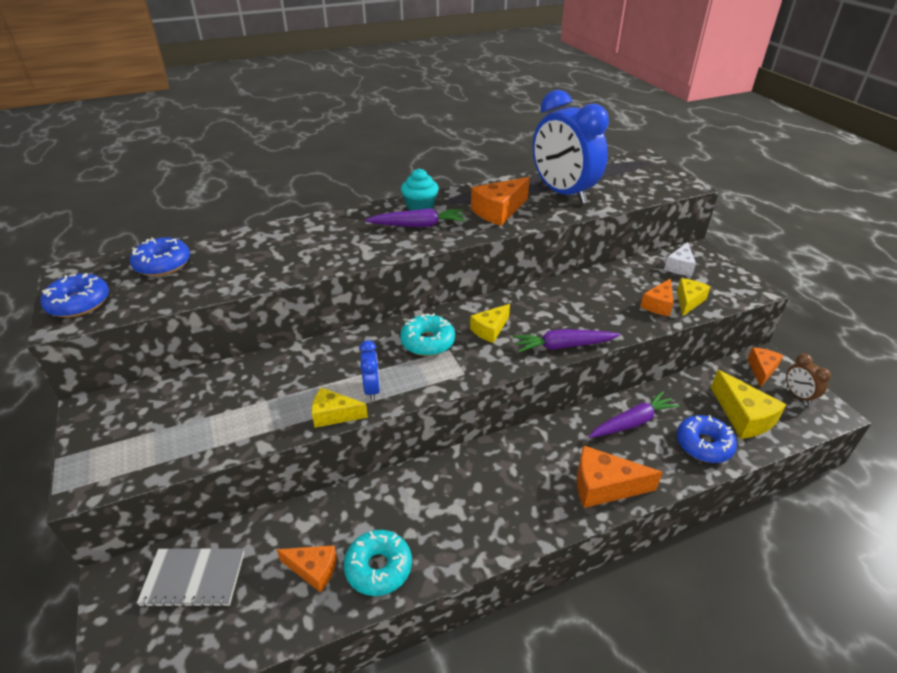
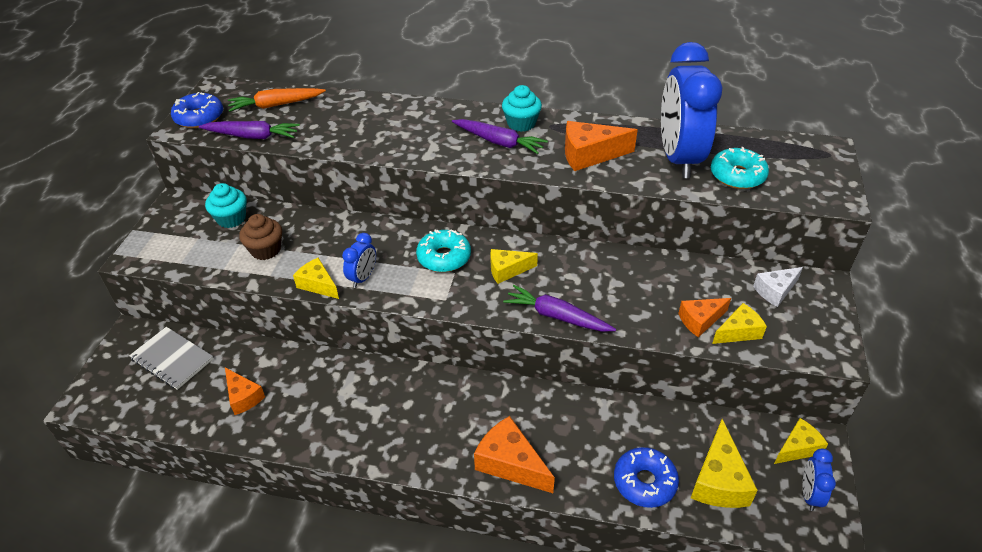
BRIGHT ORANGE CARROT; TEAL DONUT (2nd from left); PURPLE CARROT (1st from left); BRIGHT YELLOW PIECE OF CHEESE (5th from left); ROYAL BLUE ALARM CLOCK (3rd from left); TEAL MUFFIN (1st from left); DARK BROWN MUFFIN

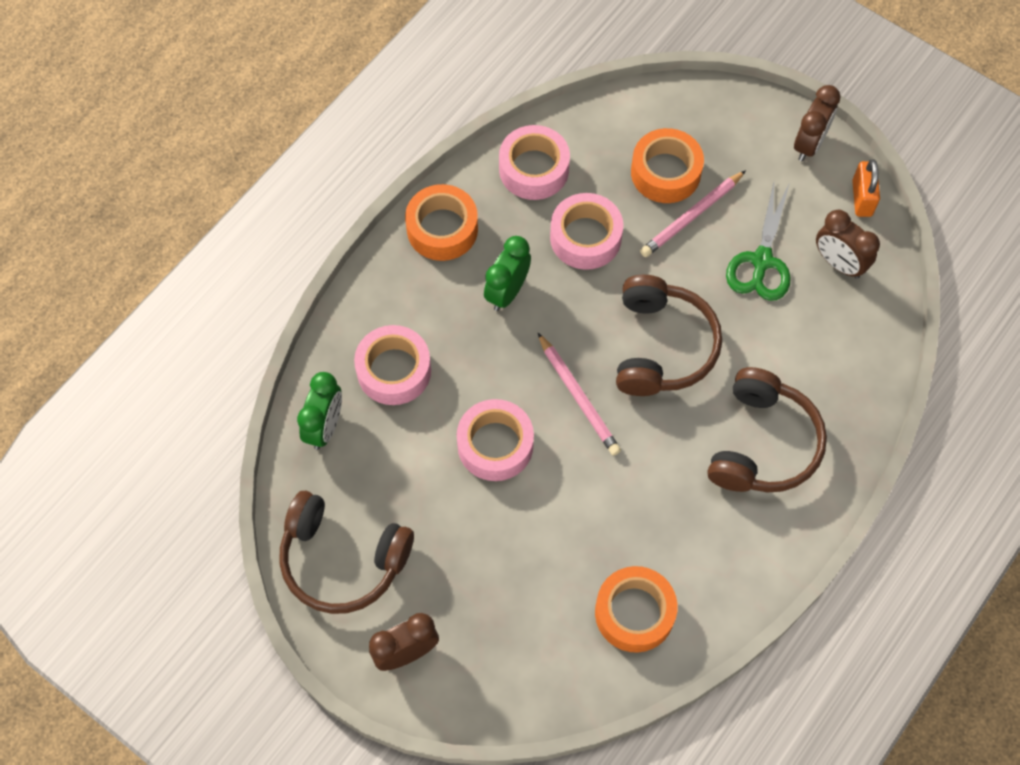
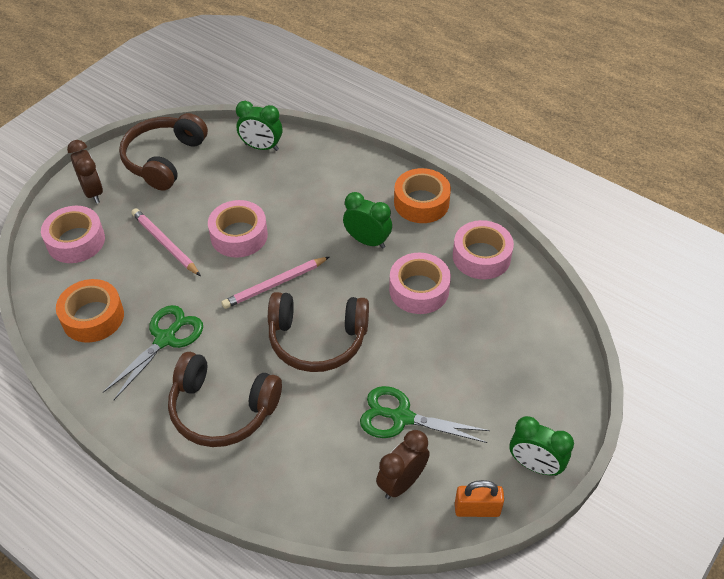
ROSE-PINK ROLL OF TAPE (1st from left); BRIGHT ORANGE ROLL OF TAPE (3rd from left in the first image); ROSE-PINK PENCIL (1st from left); LEAF-GREEN ALARM CLOCK (3rd from left); LEAF-GREEN SHEARS (1st from left)

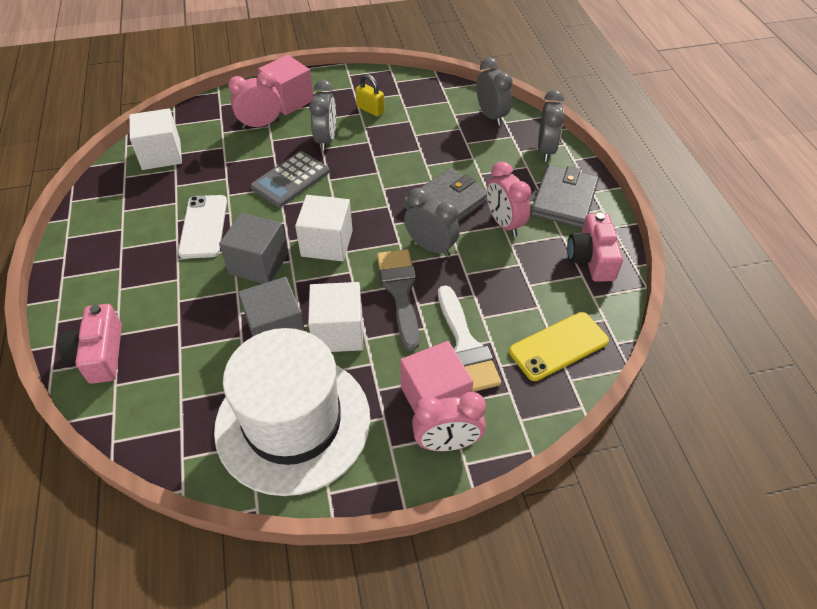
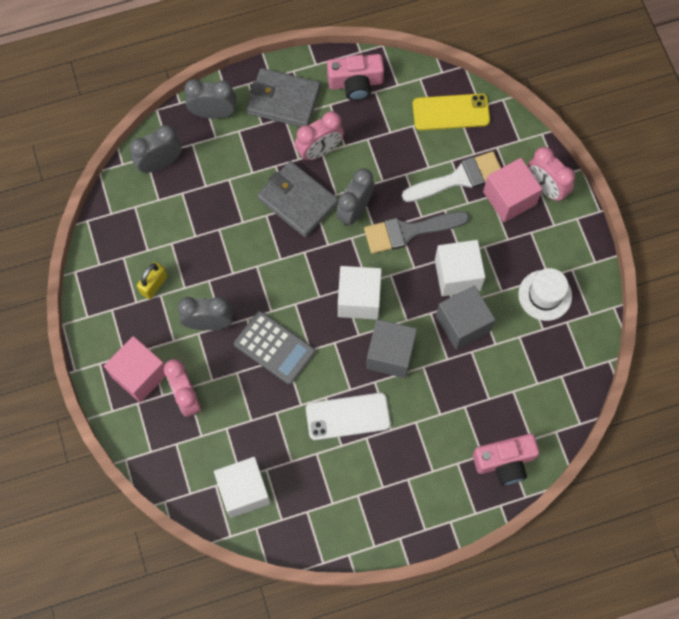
SNOW-WHITE TALL HAT; ROSE-PINK ALARM CLOCK (3rd from left); BRIGHT YELLOW SMARTPHONE

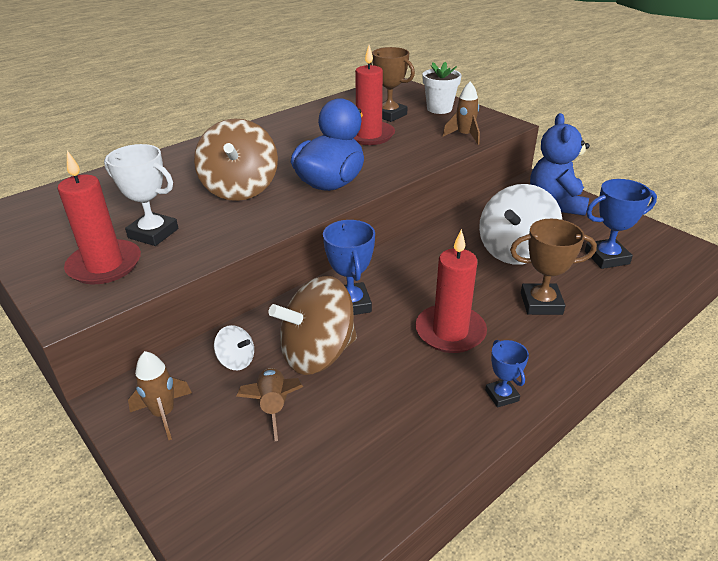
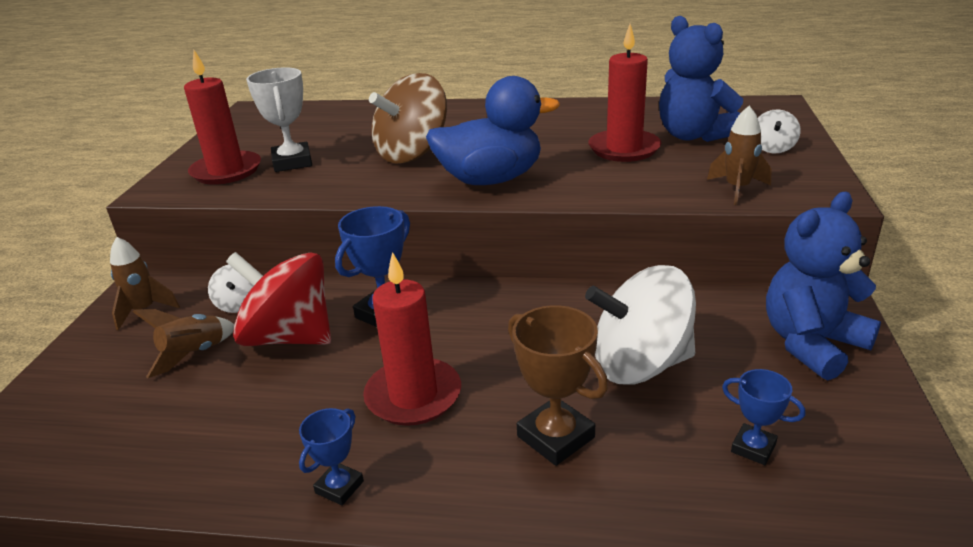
SCARLET SPINNING TOP; ROYAL BLUE TEDDY (1st from left); SNOW-WHITE SPINNING TOP (3rd from left); ROYAL BLUE TROPHY (3rd from left)

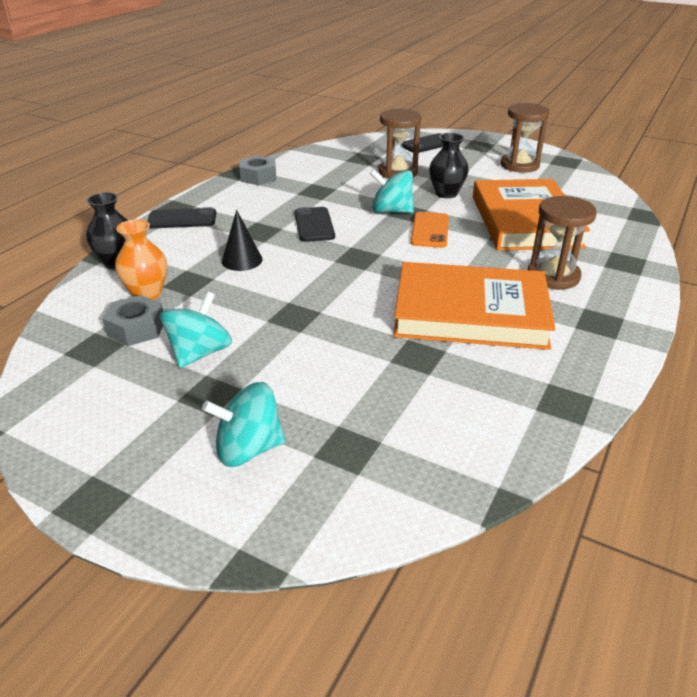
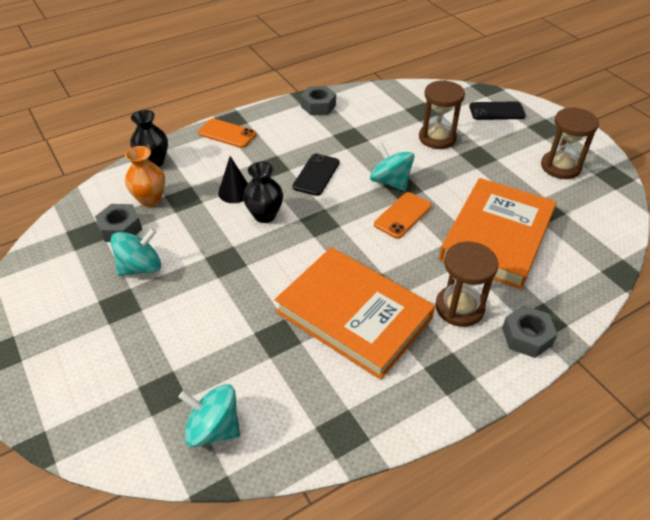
BRIGHT ORANGE SMARTPHONE (1st from left); TEAL SPINNING TOP (2nd from left); BLACK TALL VASE (2nd from left); GREY HEX NUT (3rd from left)

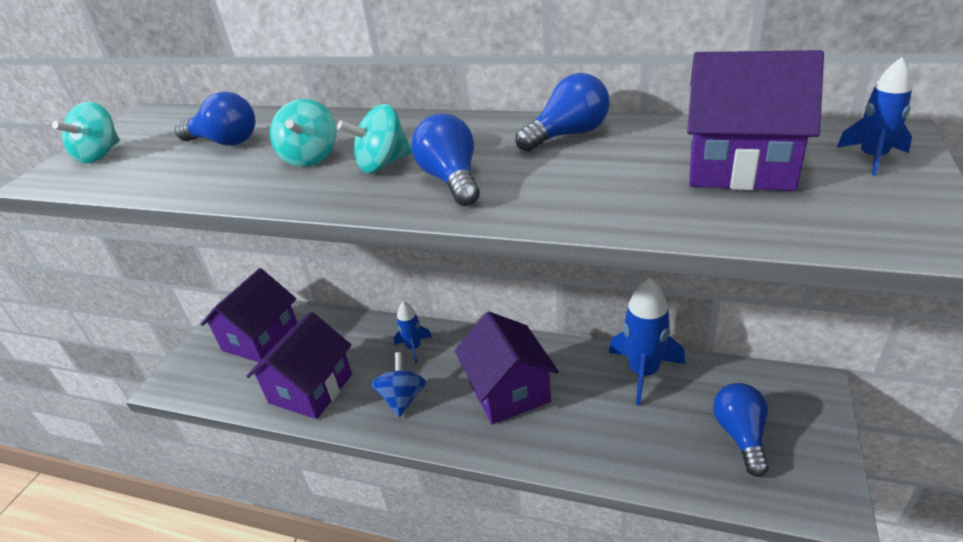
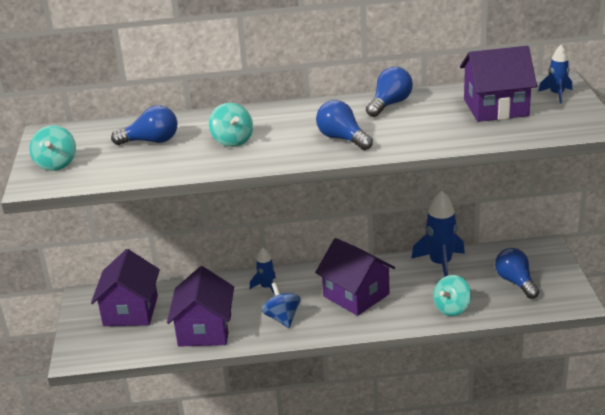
TEAL SPINNING TOP (3rd from left)

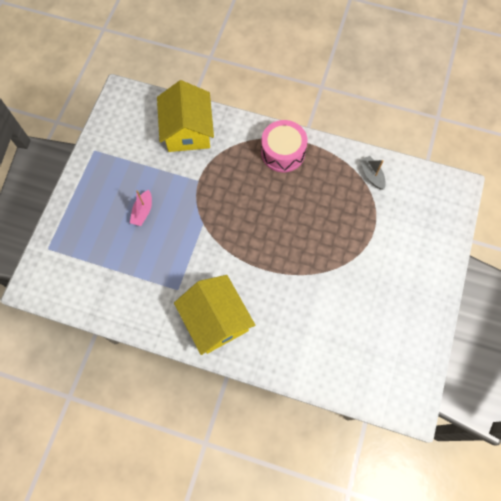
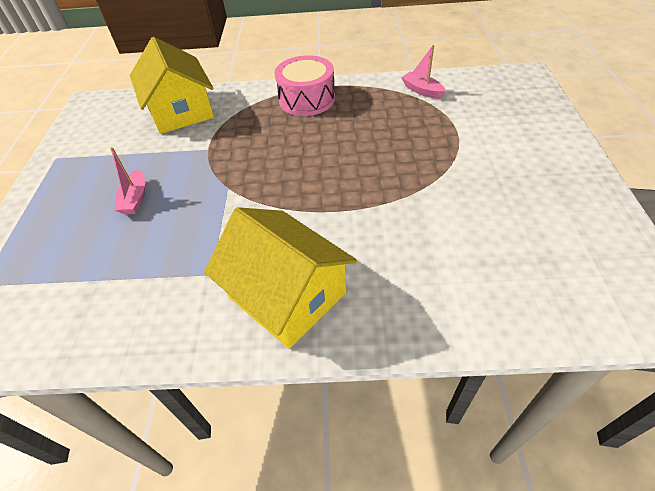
ROSE-PINK BOAT (2nd from left)

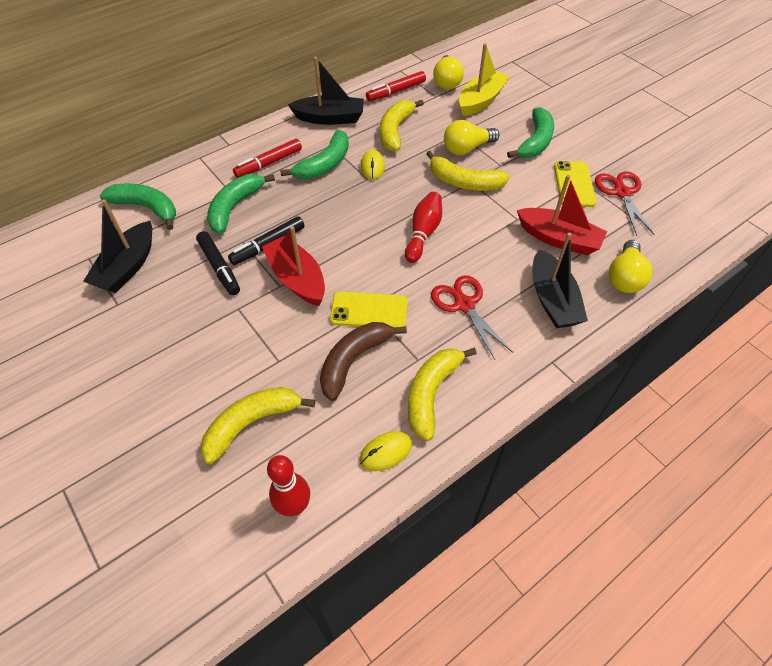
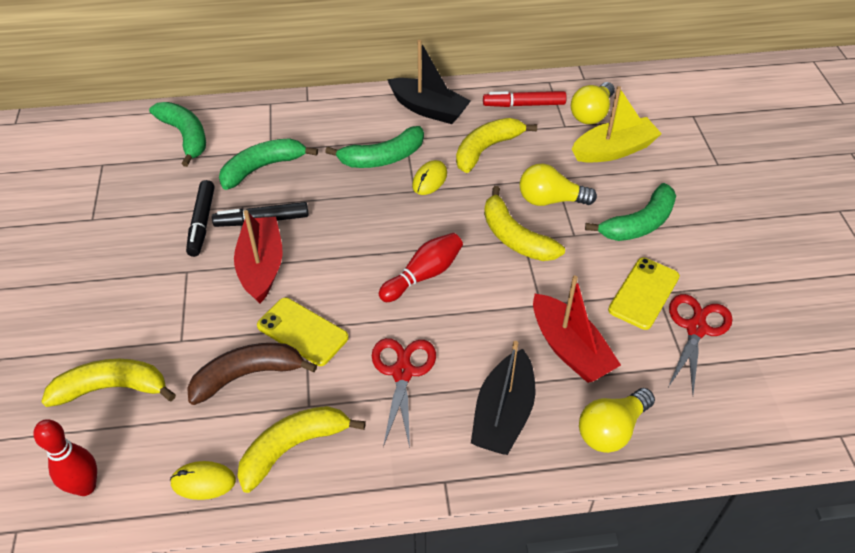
BLACK BOAT (1st from left in the first image); SCARLET MARKER (1st from left in the first image)

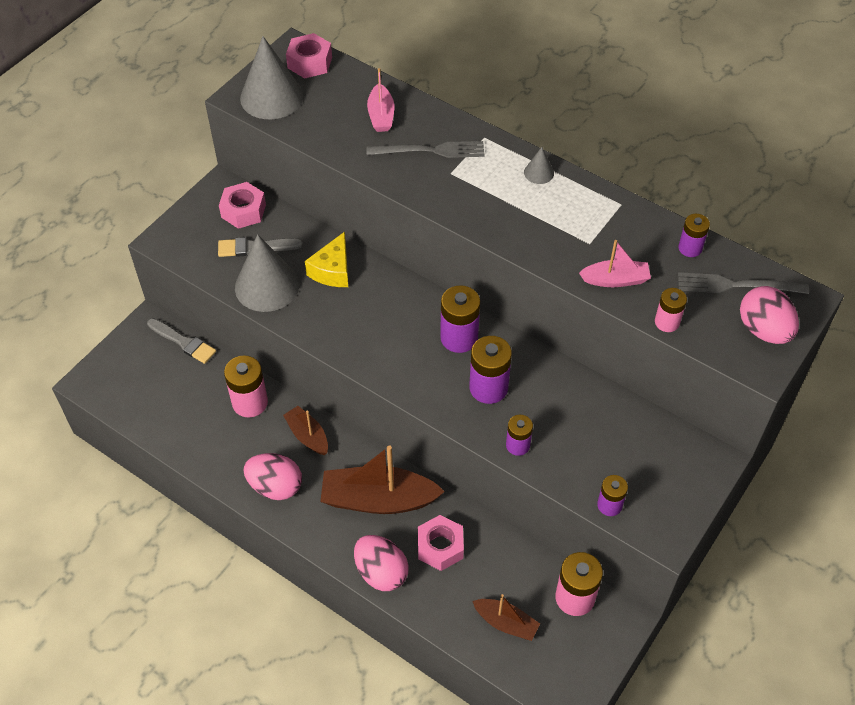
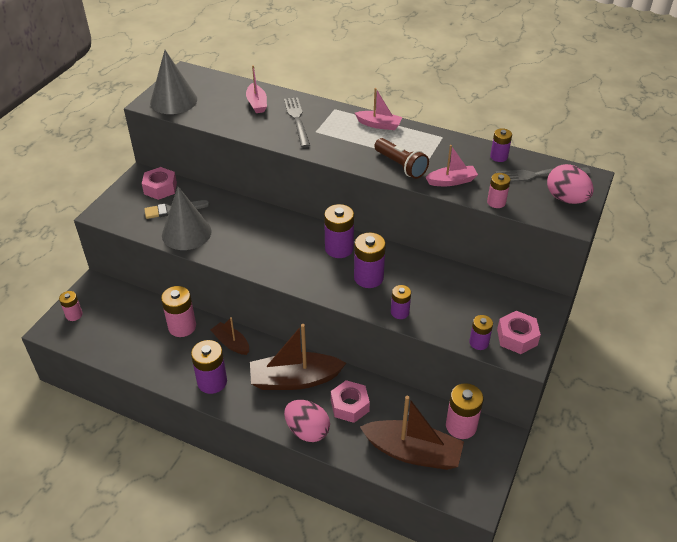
GREY PAINT BRUSH (1st from left in the first image); PURPLE BATTERY (1st from left); ROSE-PINK HEX NUT (3rd from left); BRIGHT YELLOW PIECE OF CHEESE; GREY DINNER FORK (1st from left); DARK BROWN BOAT (3rd from left); ROSE-PINK BOAT (2nd from left); ROSE-PINK BATTERY (1st from left); DARK BROWN TORCH

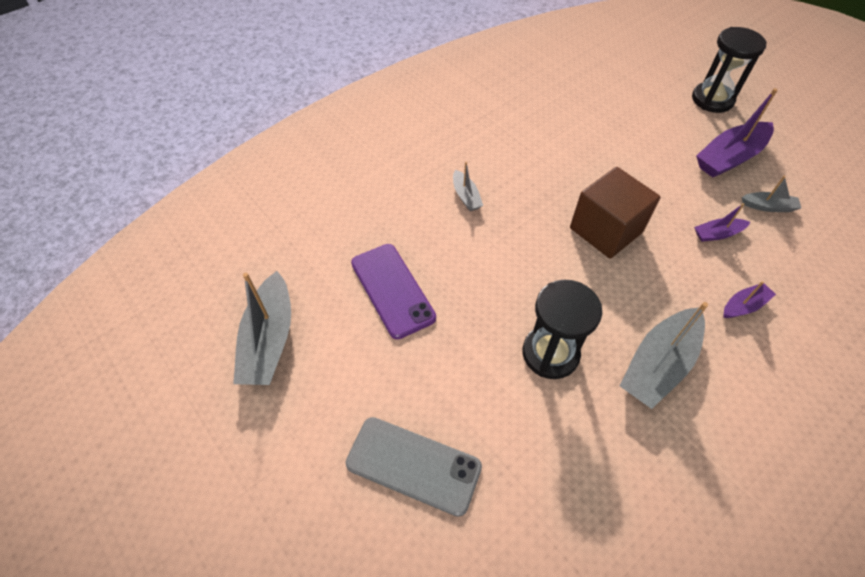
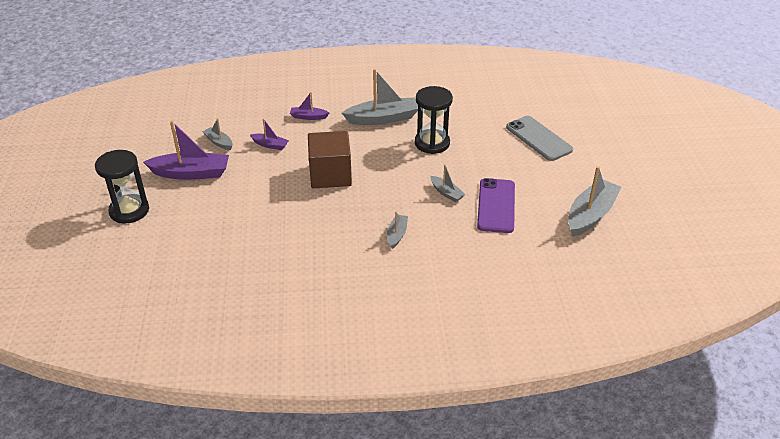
GREY BOAT (4th from left)

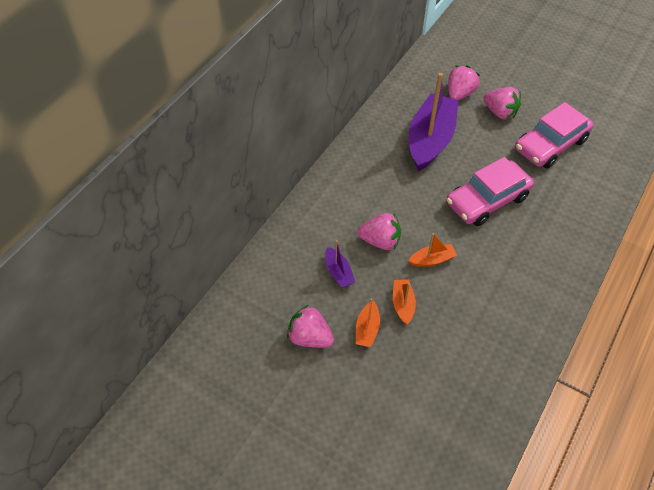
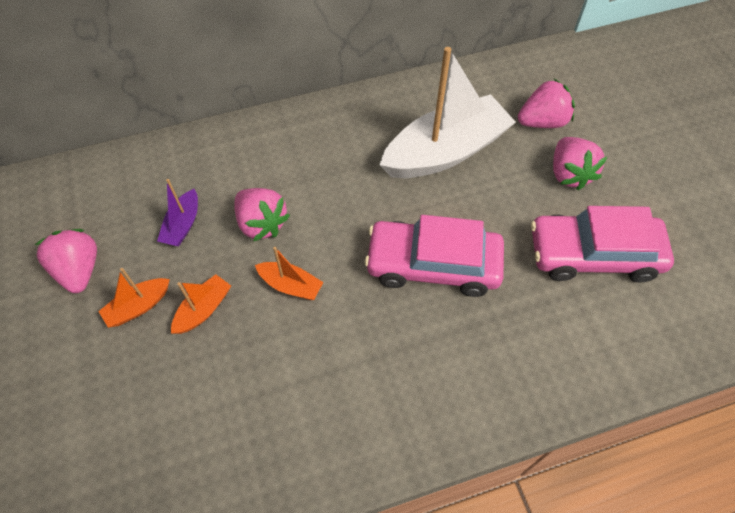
SNOW-WHITE BOAT

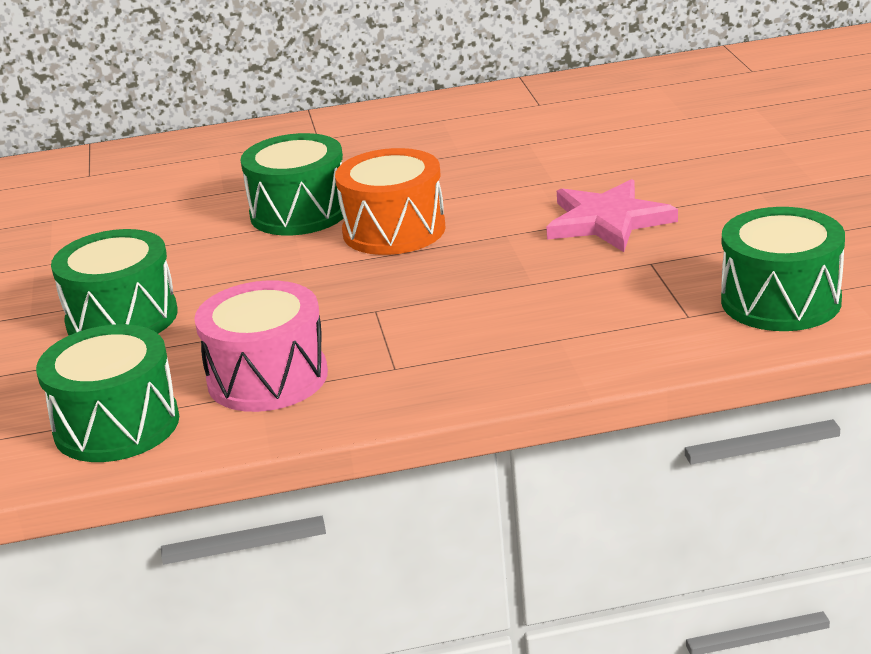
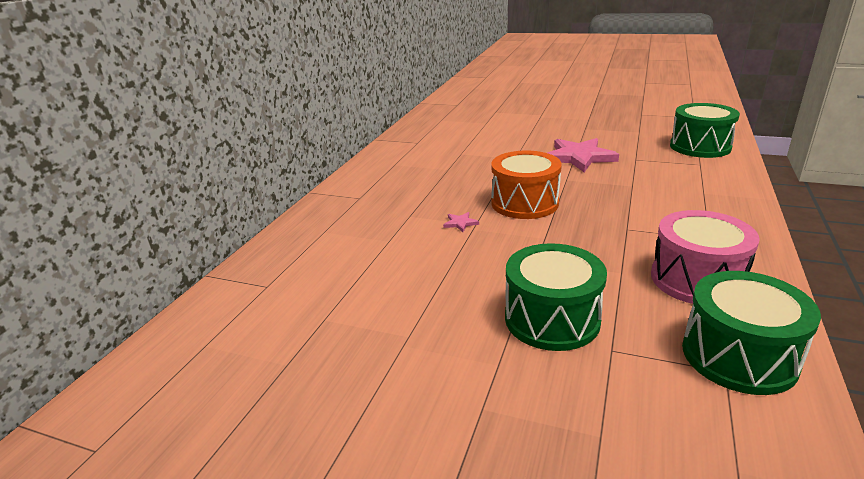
ROSE-PINK STAR SHAPE (1st from left)

